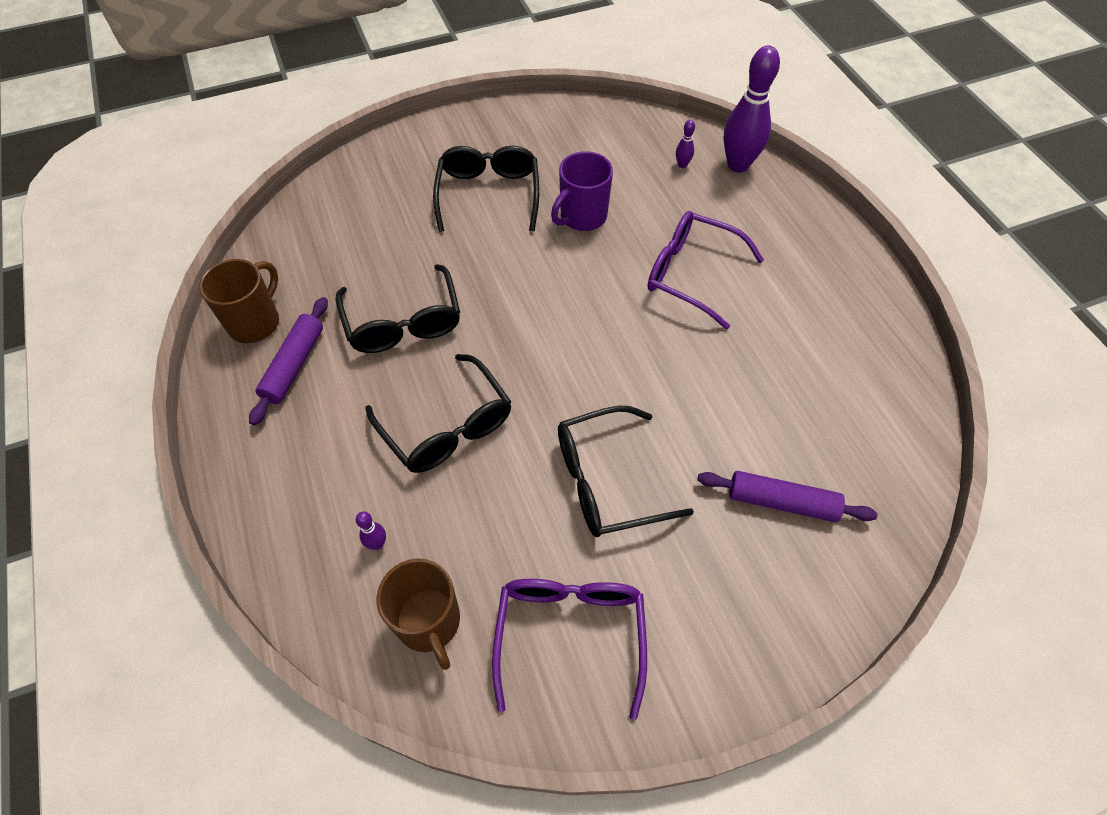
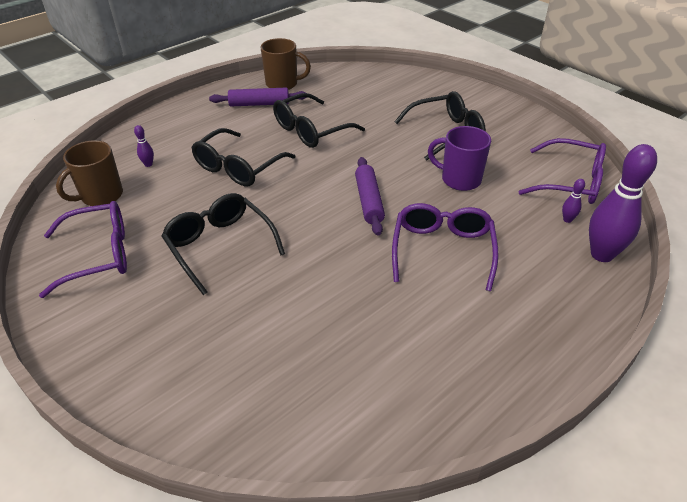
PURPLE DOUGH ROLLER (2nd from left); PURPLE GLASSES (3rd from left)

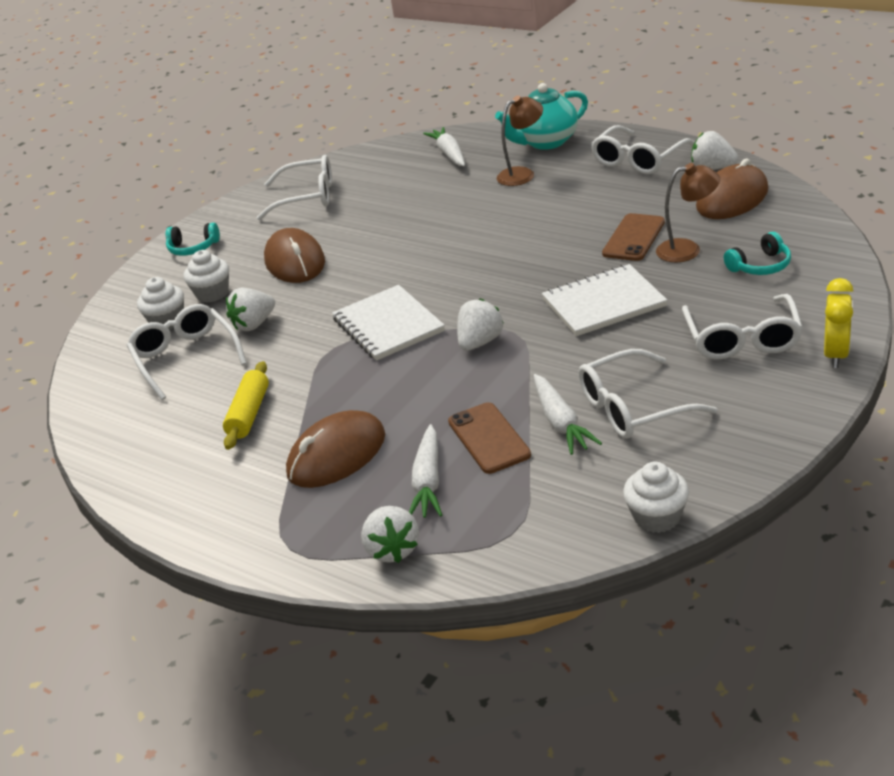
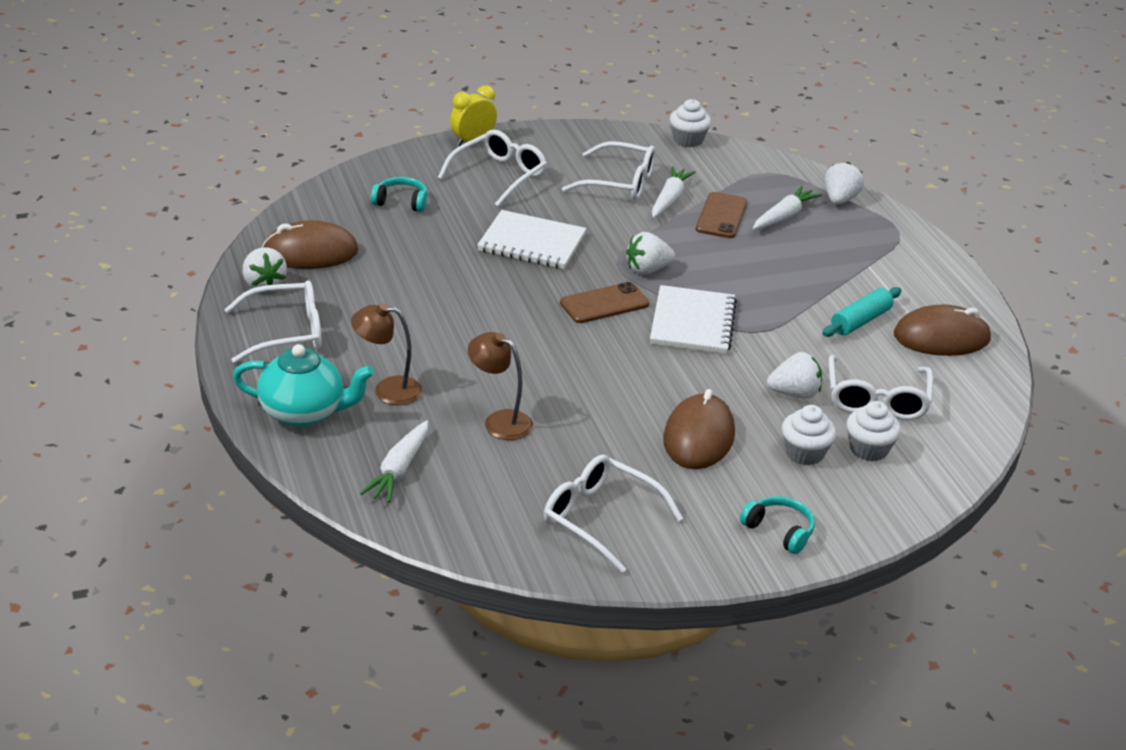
TEAL DOUGH ROLLER; DARK BROWN PC MOUSE (3rd from left); DARK BROWN SMARTPHONE (1st from left); DARK BROWN LAMP (2nd from left)

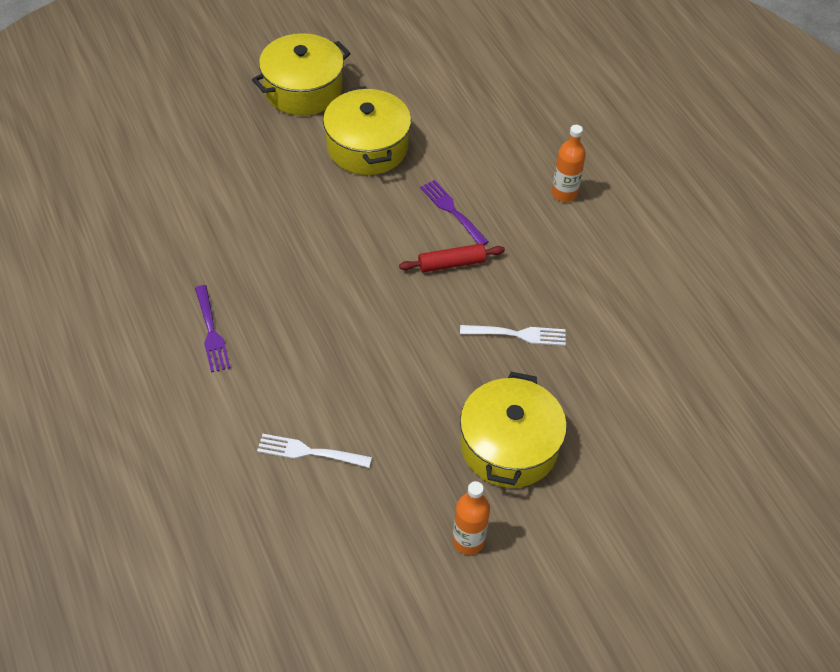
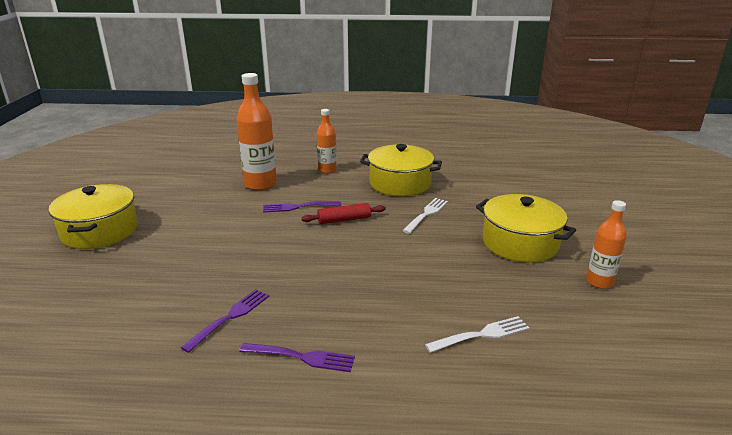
SNOW-WHITE DINNER FORK (2nd from left); BRIGHT YELLOW STOCKPOT (2nd from left); SCARLET DOUGH ROLLER; PURPLE DINNER FORK (1st from left); BRIGHT ORANGE FLASK (1st from left)

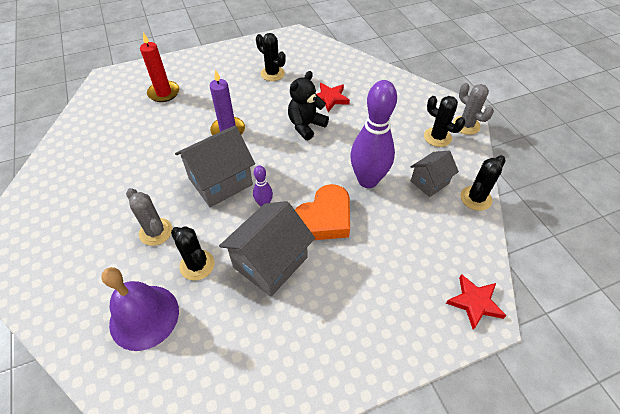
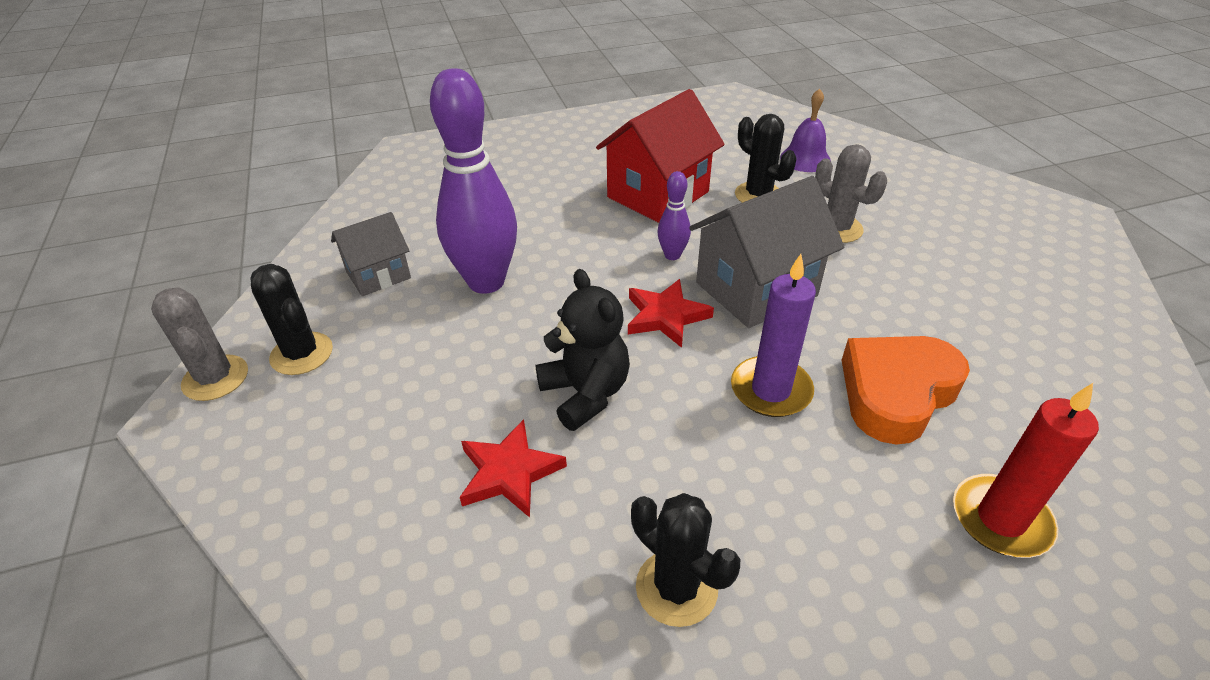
PURPLE BELL; SCARLET COTTAGE; BLACK TEDDY; BRIGHT ORANGE LOVE HEART; SCARLET STAR SHAPE (2nd from left); BLACK PRICKLY PLANT (4th from left in the first image)

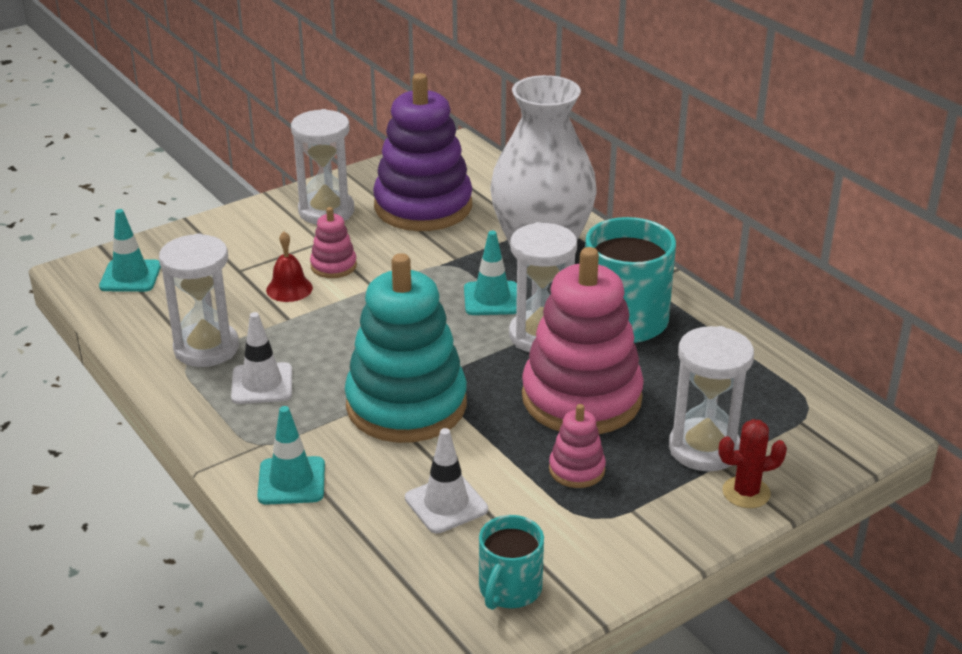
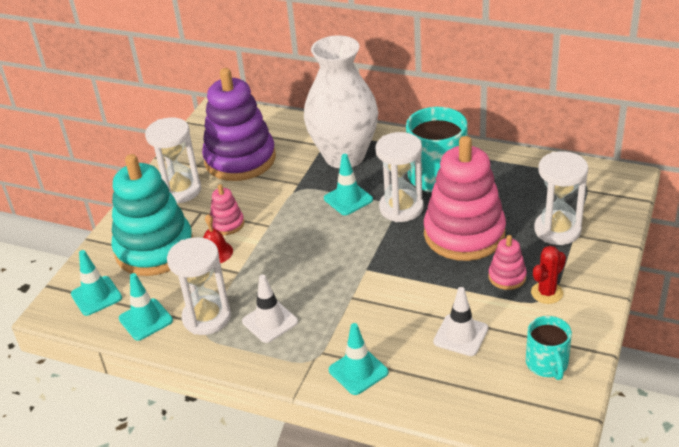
TEAL RING STACKER; SCARLET PRICKLY PLANT; TEAL ROAD CONE (2nd from left)

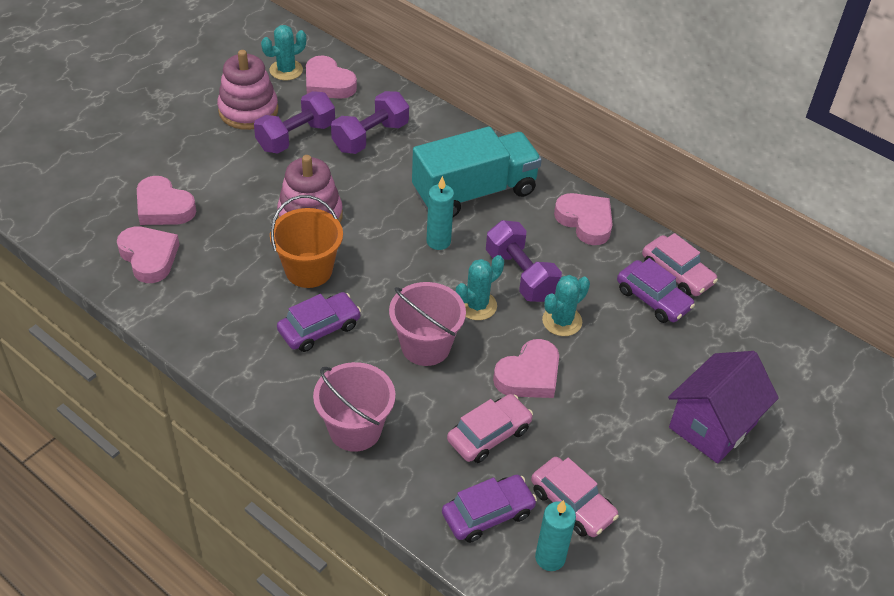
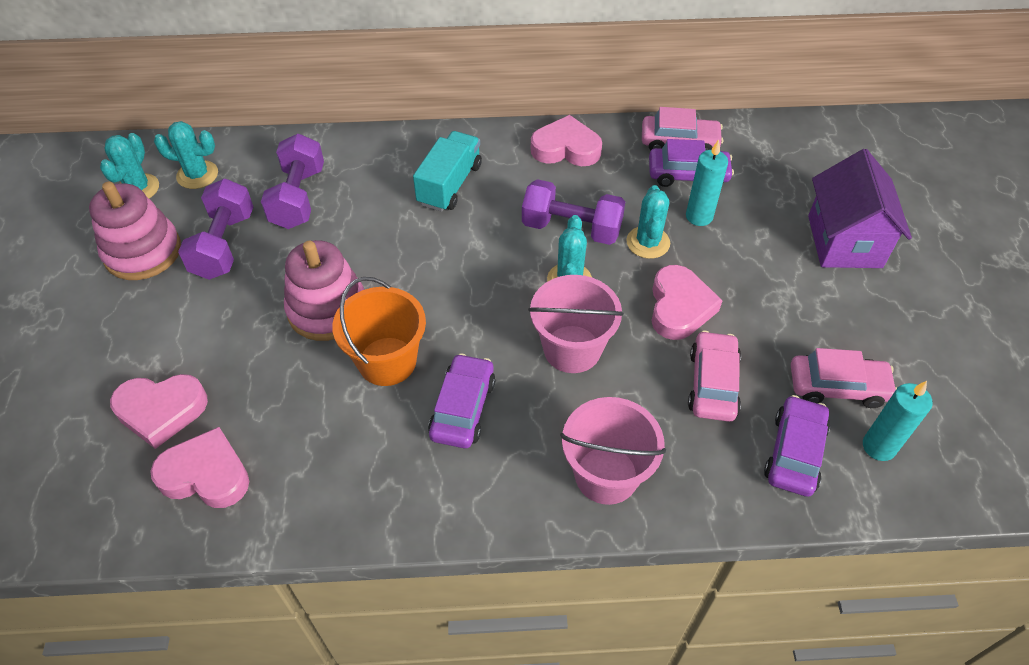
TEAL PRICKLY PLANT (2nd from left); TEAL LORRY; TEAL WAX CANDLE (1st from left)

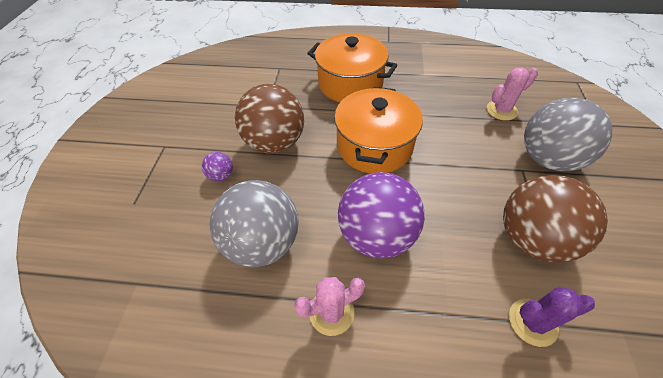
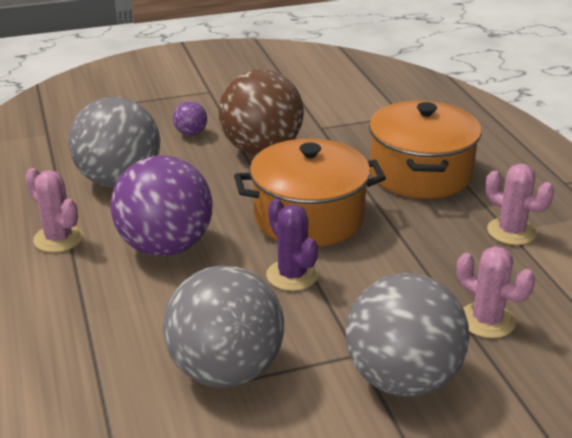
GREY PLAY BALL (2nd from left); PURPLE PRICKLY PLANT; ROSE-PINK PRICKLY PLANT (3rd from left)

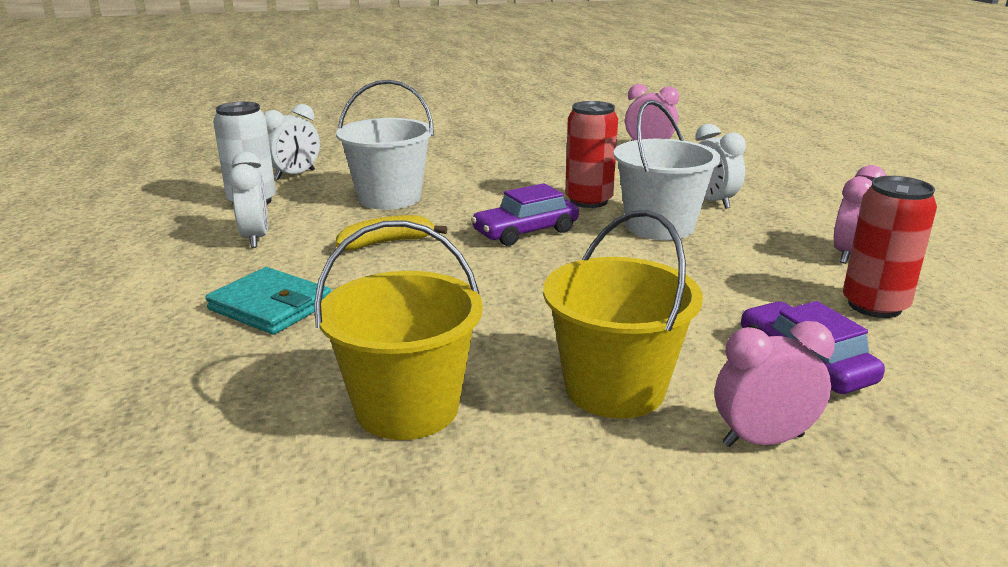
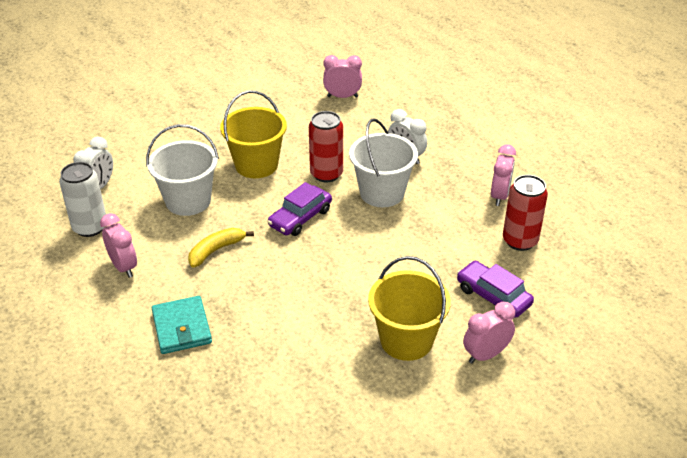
TEAL WALLET; ROSE-PINK ALARM CLOCK (1st from left); BRIGHT YELLOW SAND BUCKET (1st from left)

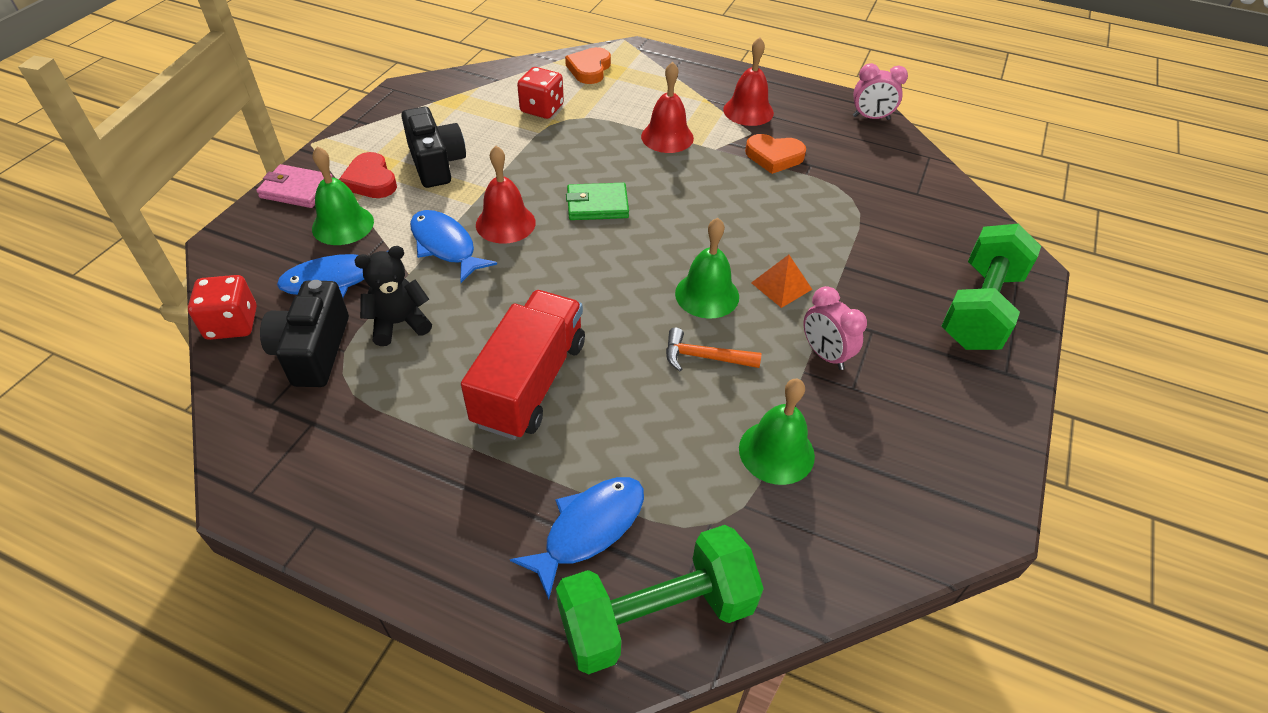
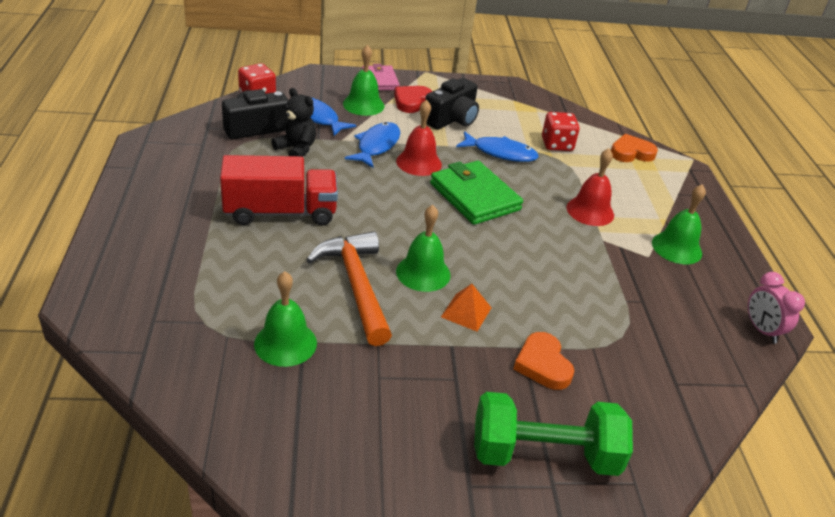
ROYAL BLUE FISH FIGURE (3rd from left); LEAF-GREEN FREE WEIGHT (1st from left in the first image); LEAF-GREEN WALLET; BRIGHT ORANGE CLAW HAMMER; LEAF-GREEN BELL (4th from left); BRIGHT ORANGE LOVE HEART (1st from left); ROSE-PINK ALARM CLOCK (1st from left in the first image)

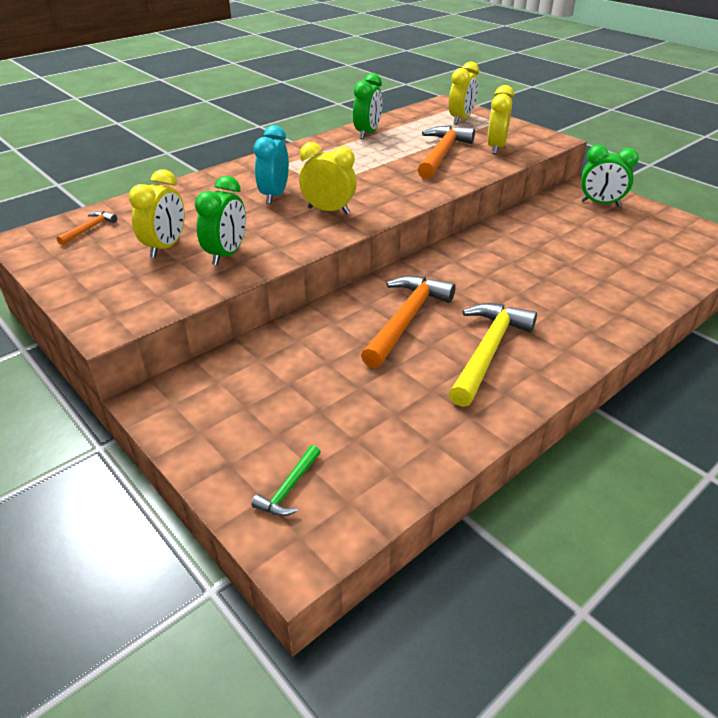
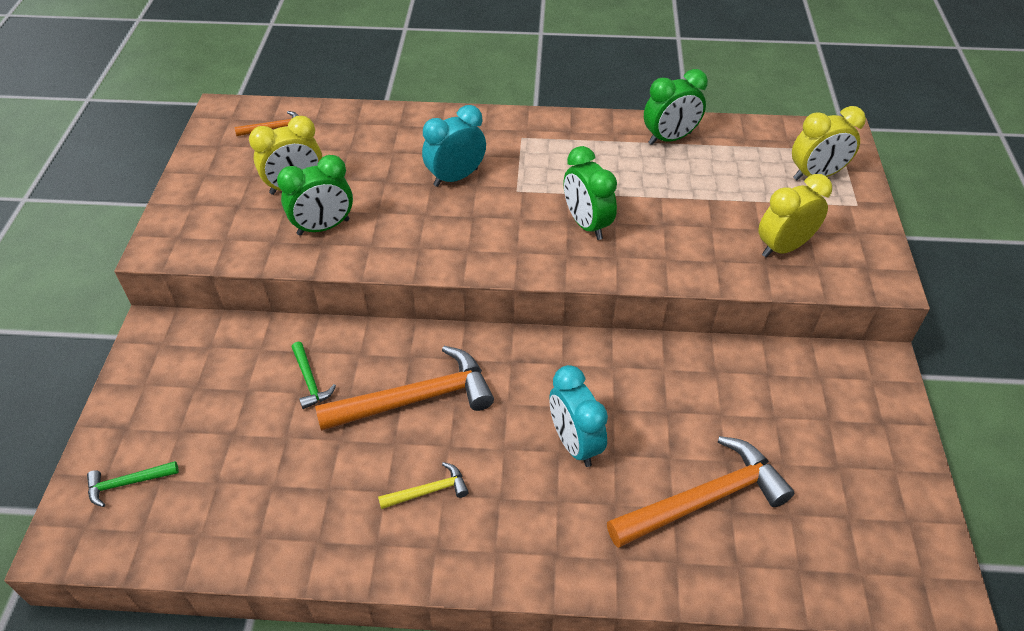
BRIGHT YELLOW ALARM CLOCK (2nd from left in the first image); BRIGHT ORANGE CLAW HAMMER (3rd from left); BRIGHT YELLOW CLAW HAMMER; LEAF-GREEN ALARM CLOCK (2nd from left); LEAF-GREEN CLAW HAMMER (2nd from left); TEAL ALARM CLOCK (2nd from left)

